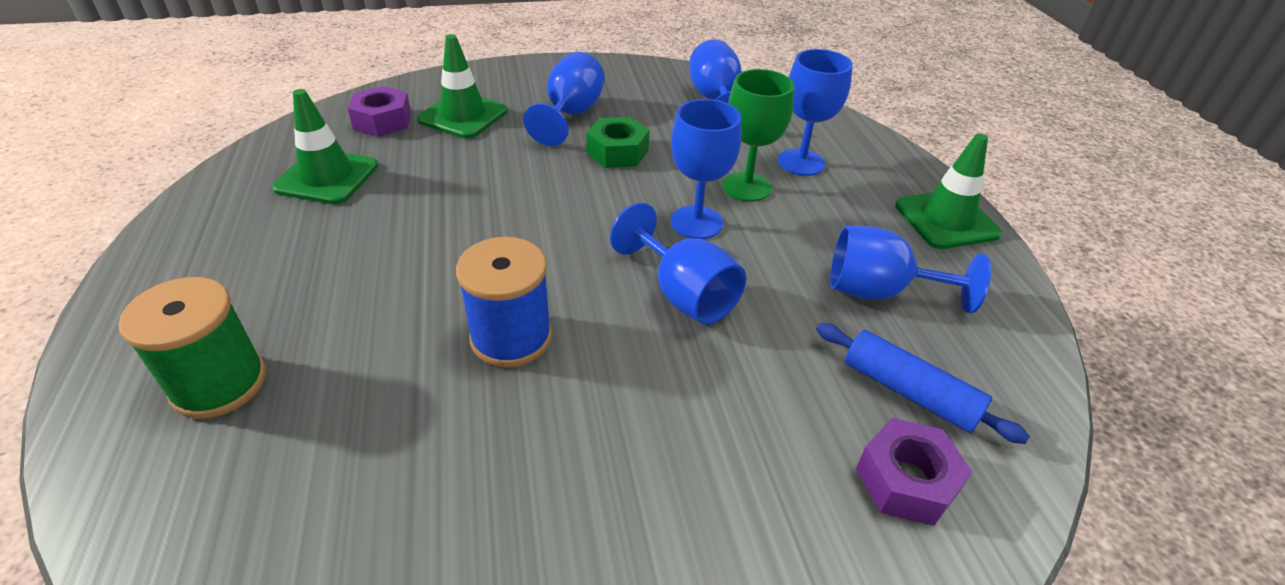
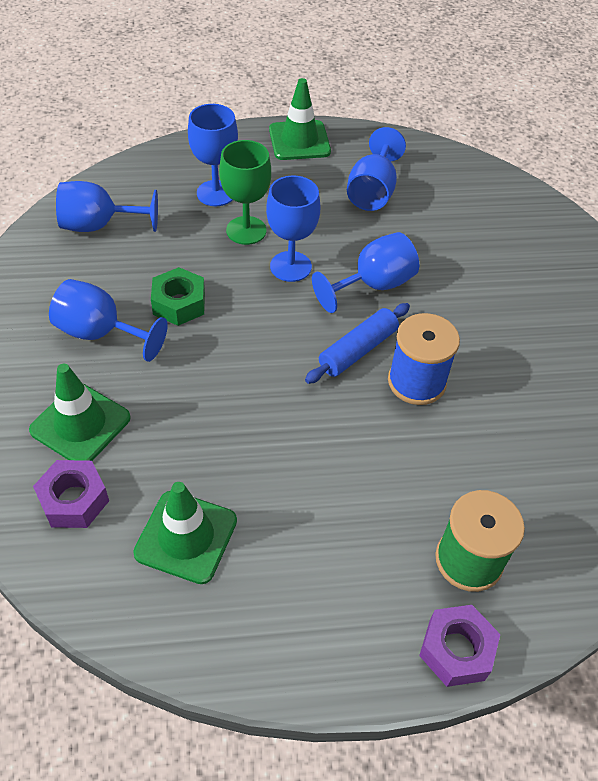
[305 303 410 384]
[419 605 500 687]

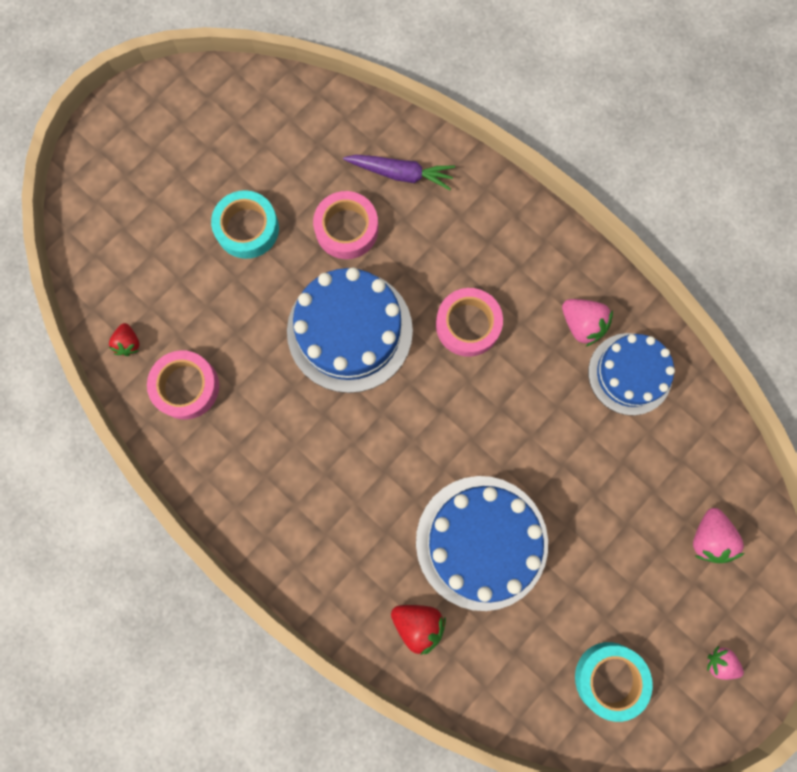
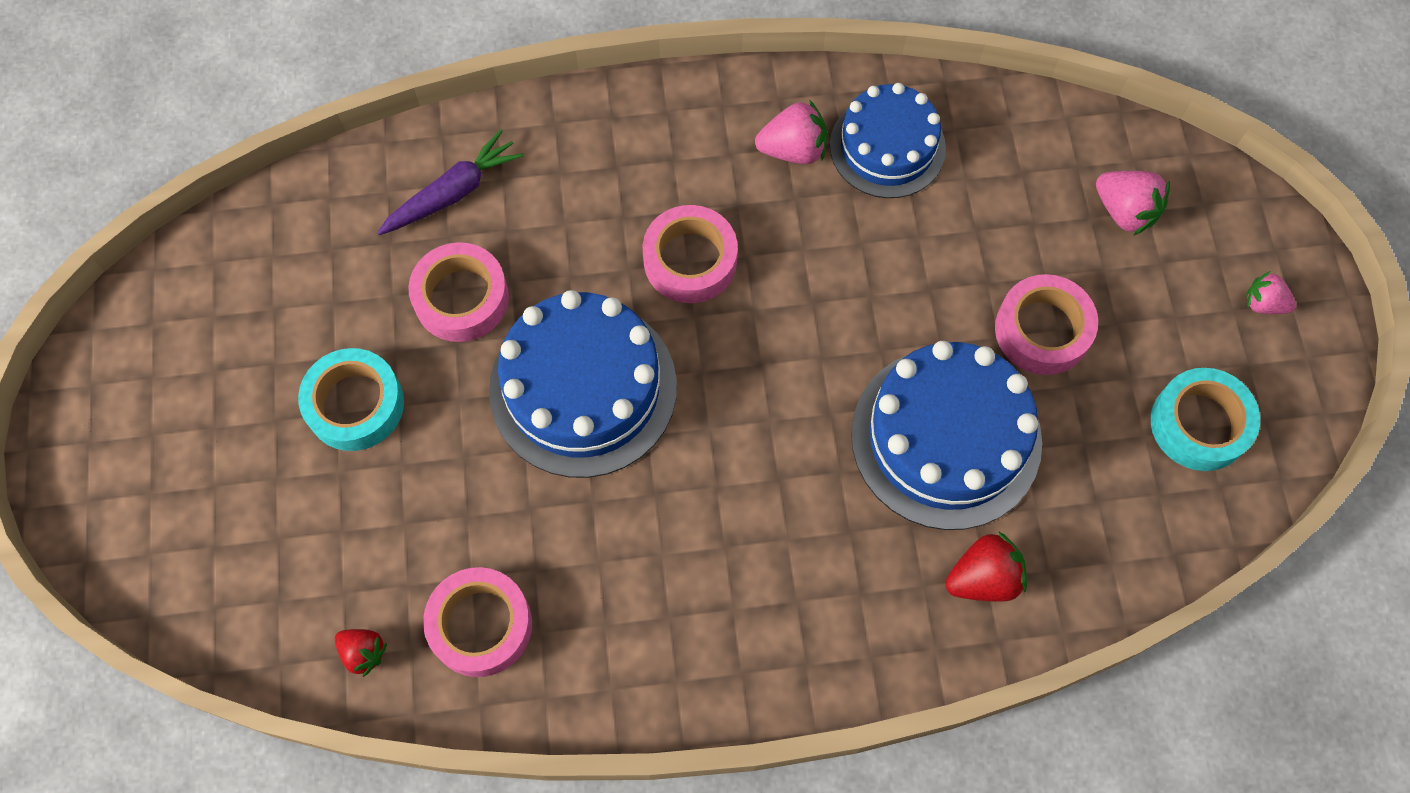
[995 274 1098 375]
[1246 271 1296 314]

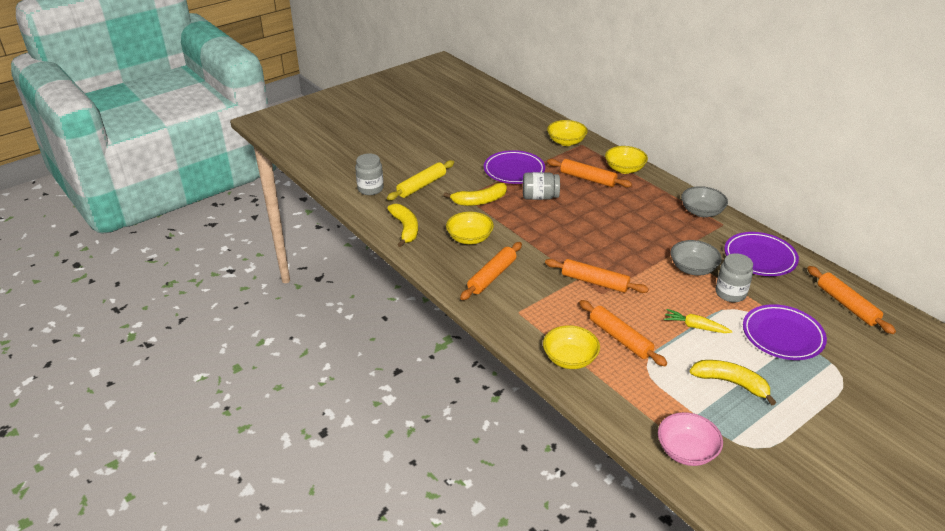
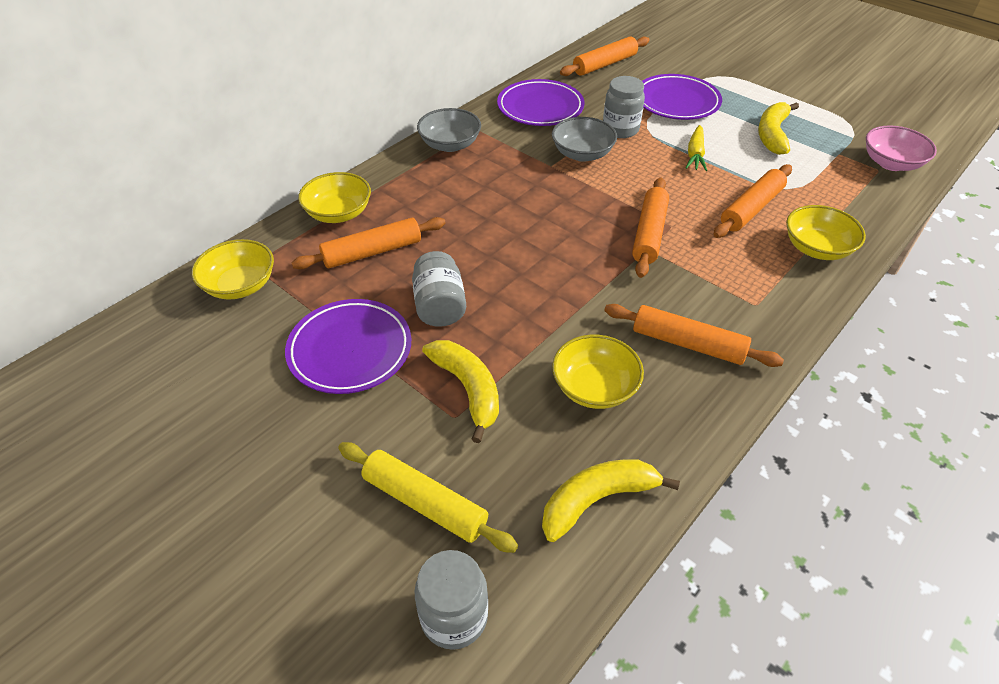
[291 217 446 269]

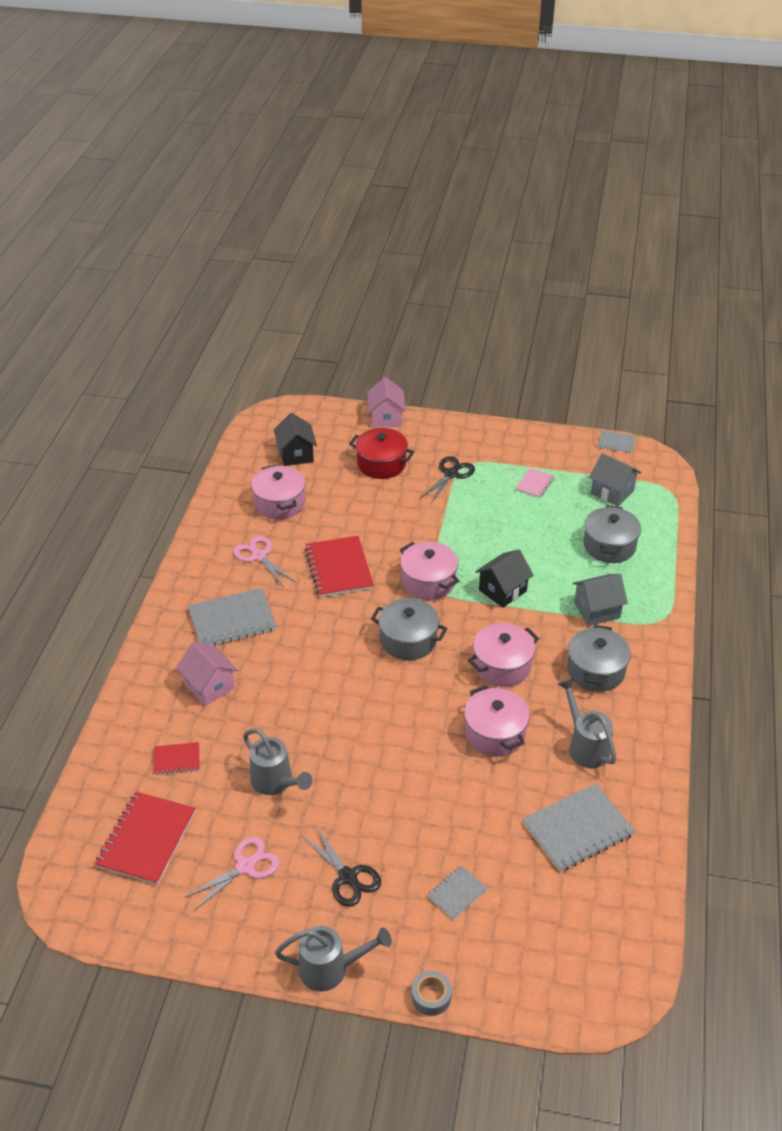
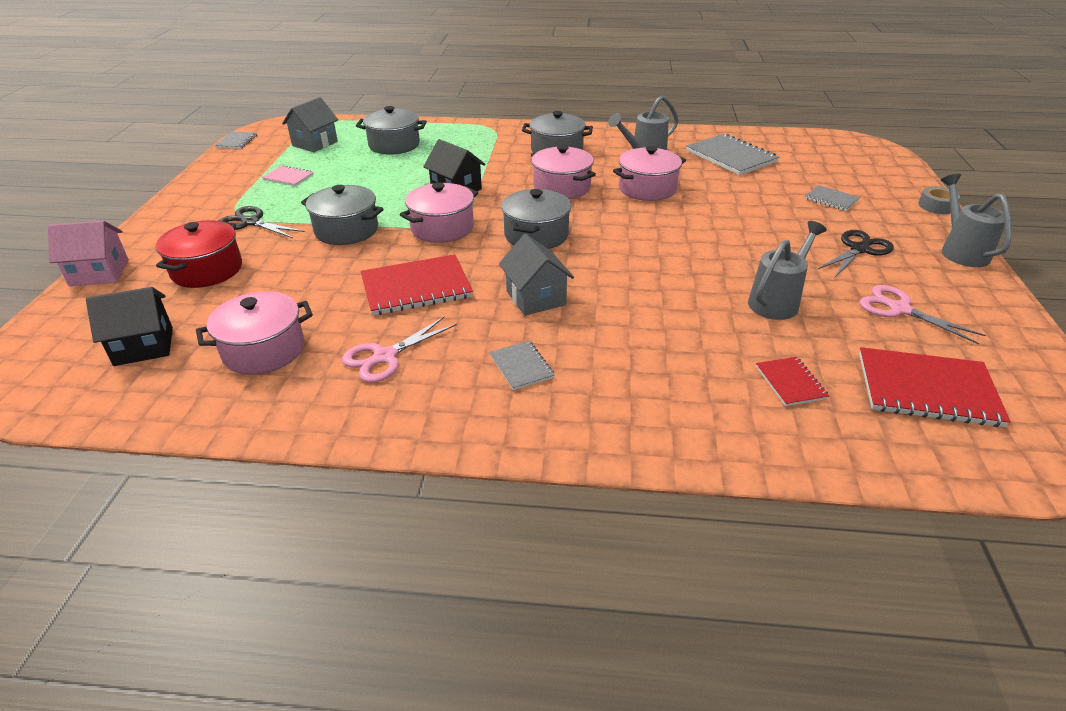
[301 185 384 245]
[490 341 555 390]
[499 234 574 316]
[176 642 238 706] (first image)

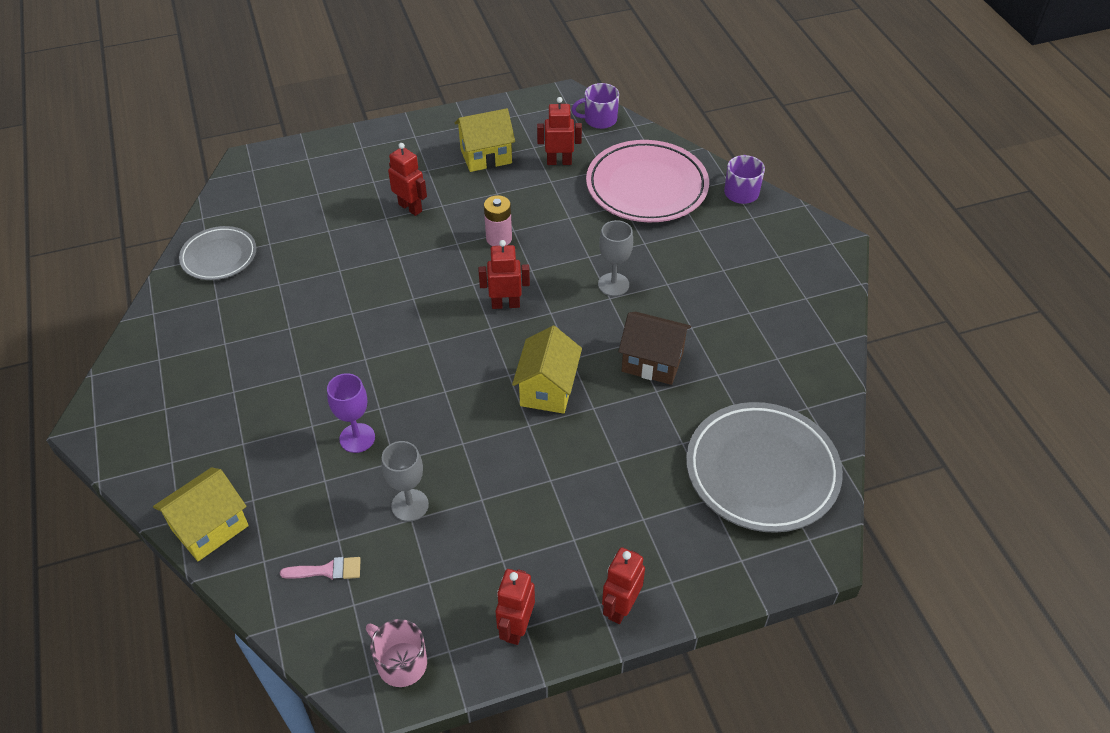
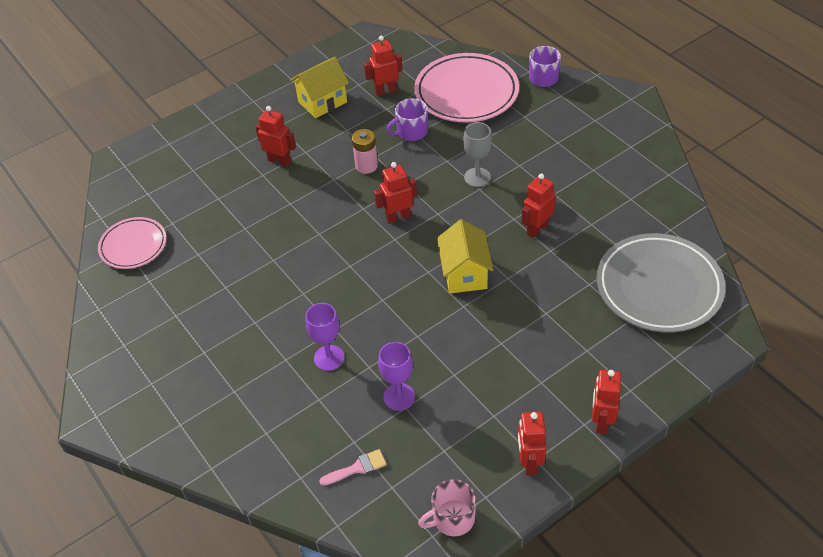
[98 217 166 269]
[378 342 415 411]
[387 99 428 141]
[418 479 476 537]
[522 173 556 238]
[153 467 249 561] (first image)

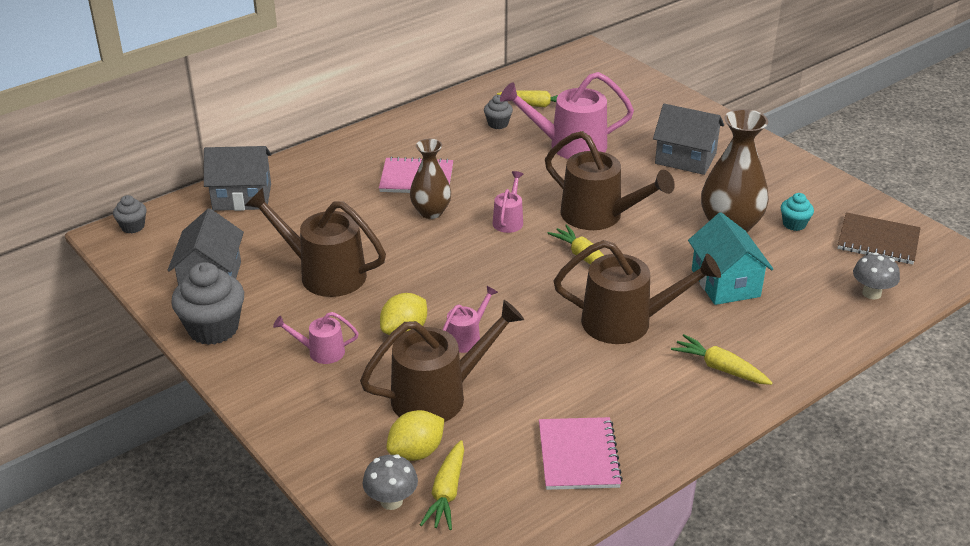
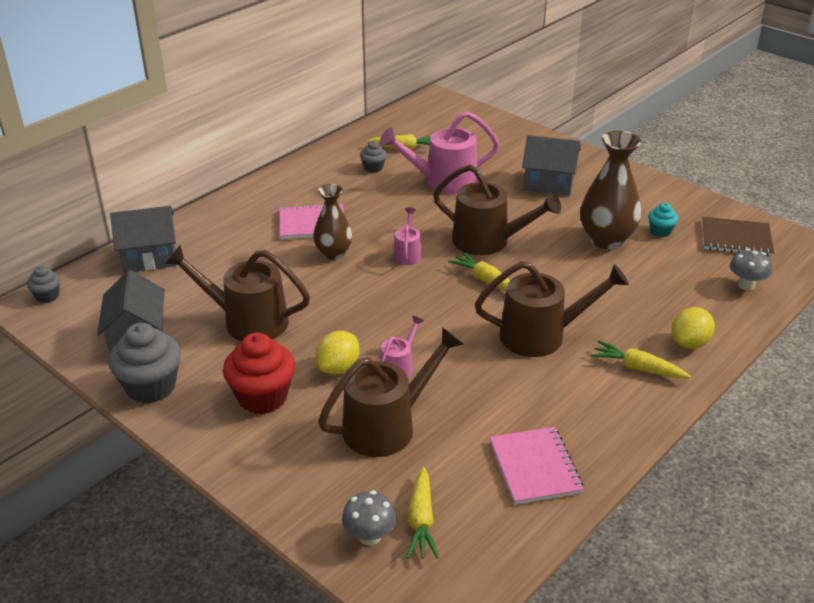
[223 333 295 414]
[671 307 715 349]
[688 212 773 305] (first image)

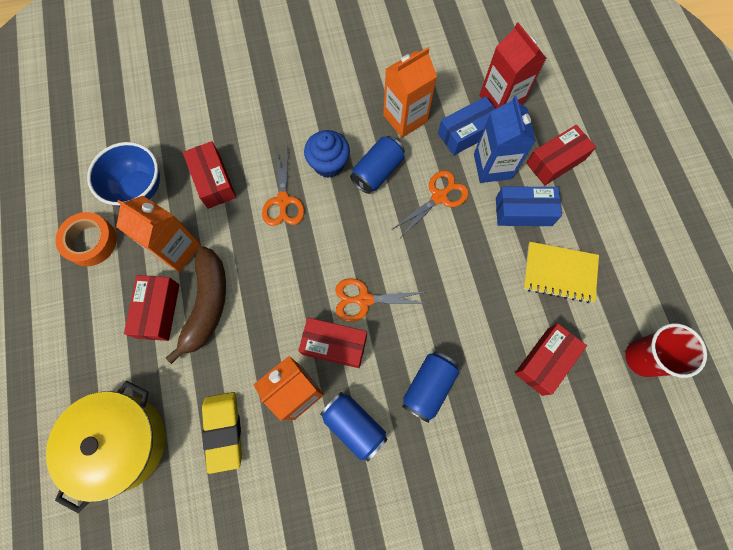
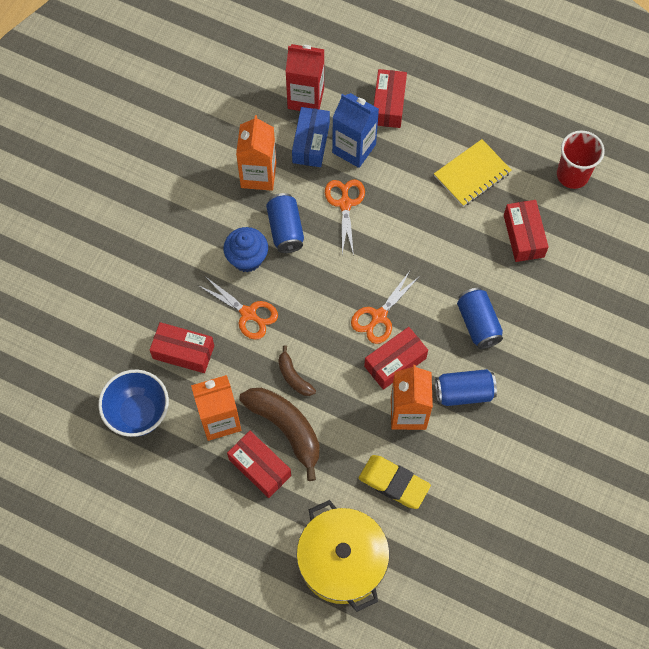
[278 345 316 396]
[55 212 117 266] (first image)
[496 186 562 226] (first image)

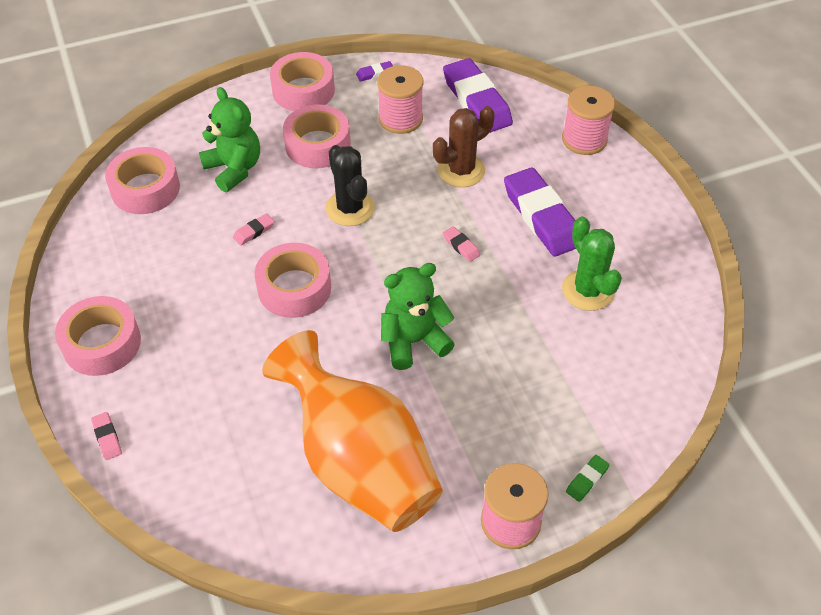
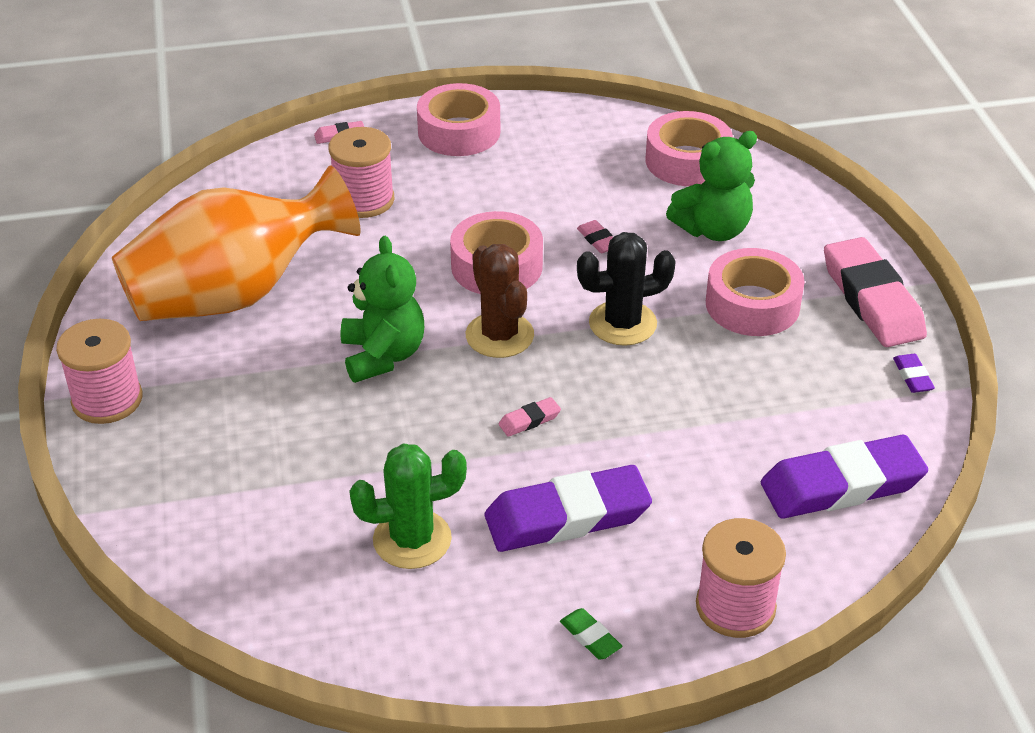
[329 127 394 218]
[466 244 534 358]
[560 608 622 660]
[824 237 927 347]

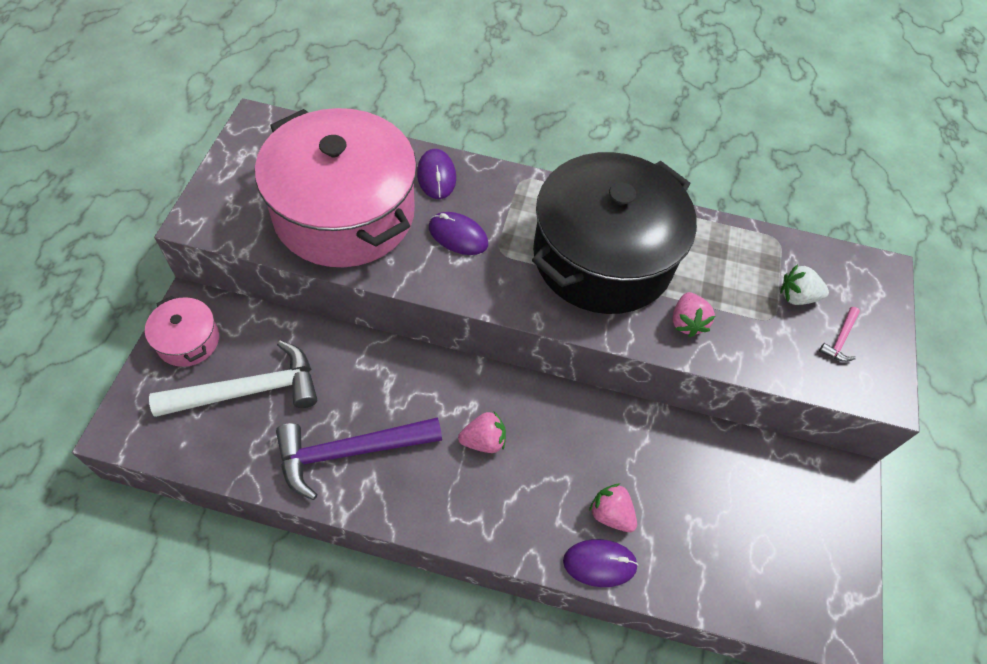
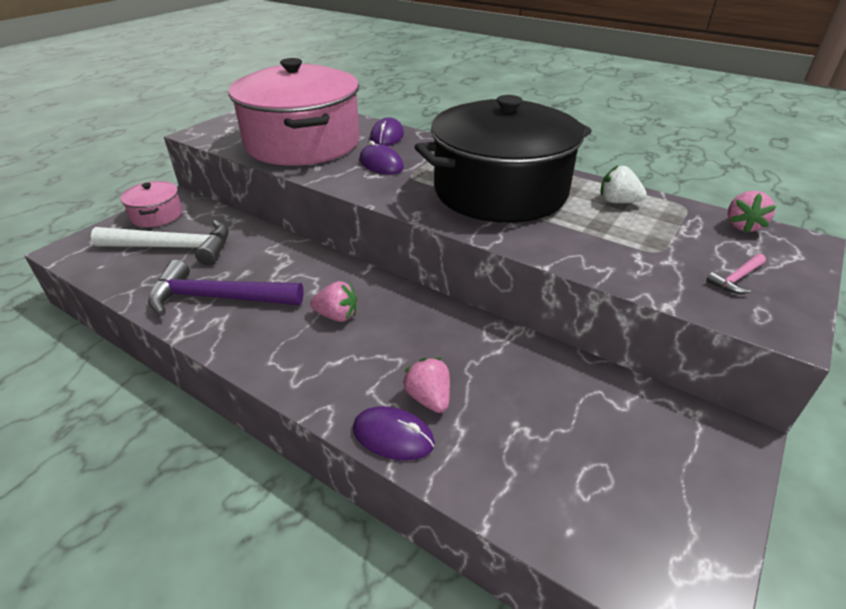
[600 165 647 203]
[727 191 776 233]

